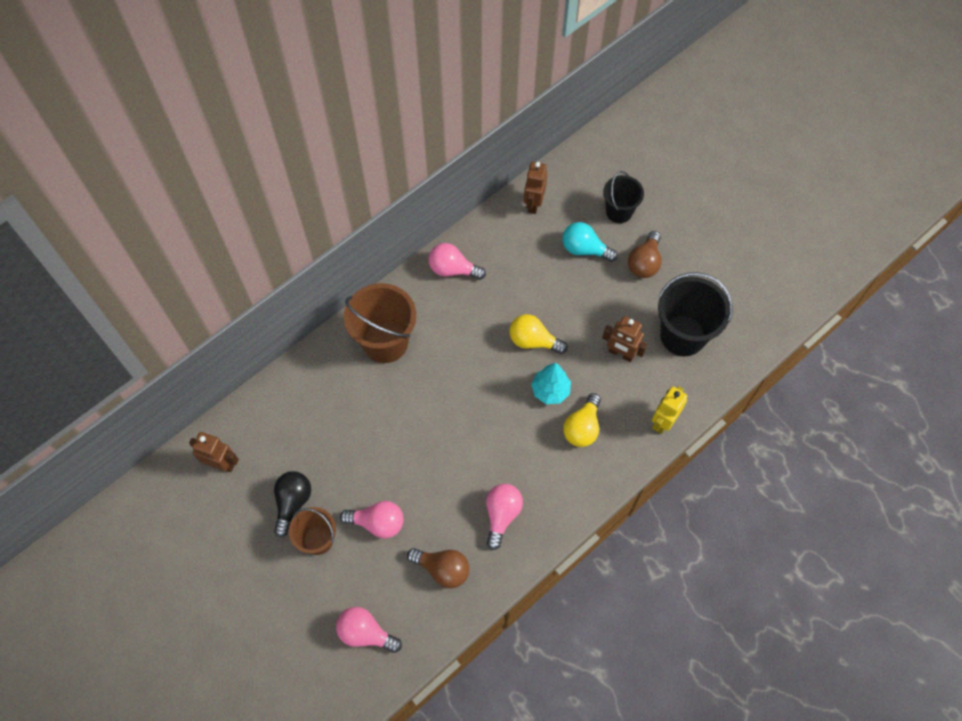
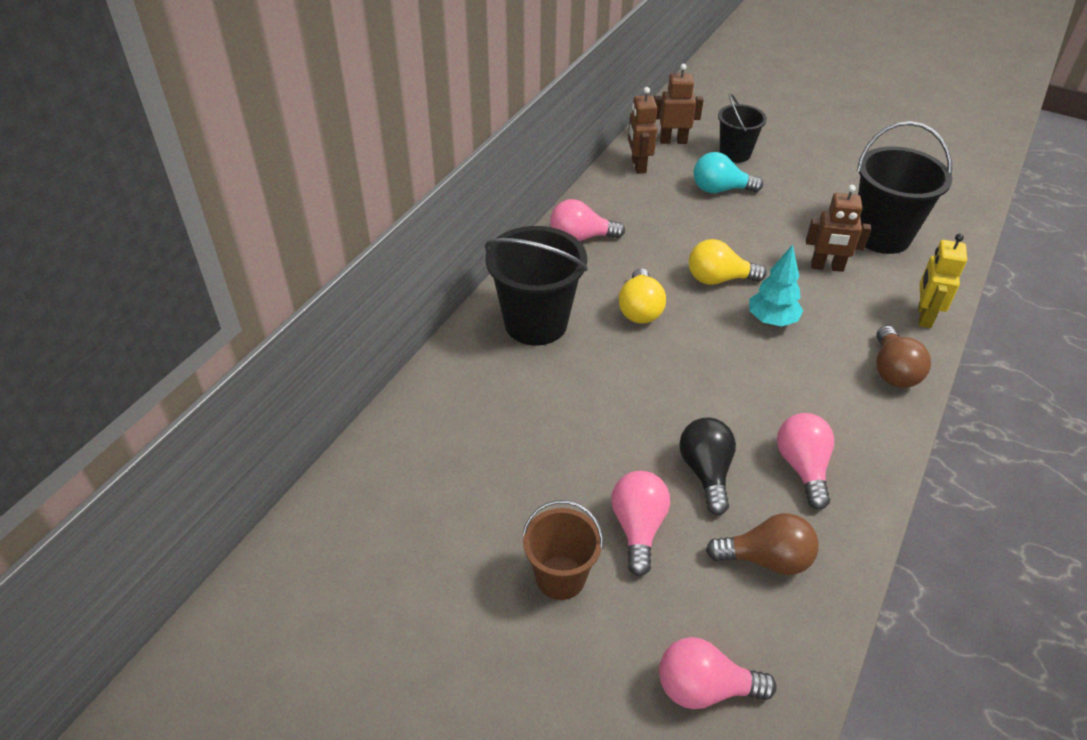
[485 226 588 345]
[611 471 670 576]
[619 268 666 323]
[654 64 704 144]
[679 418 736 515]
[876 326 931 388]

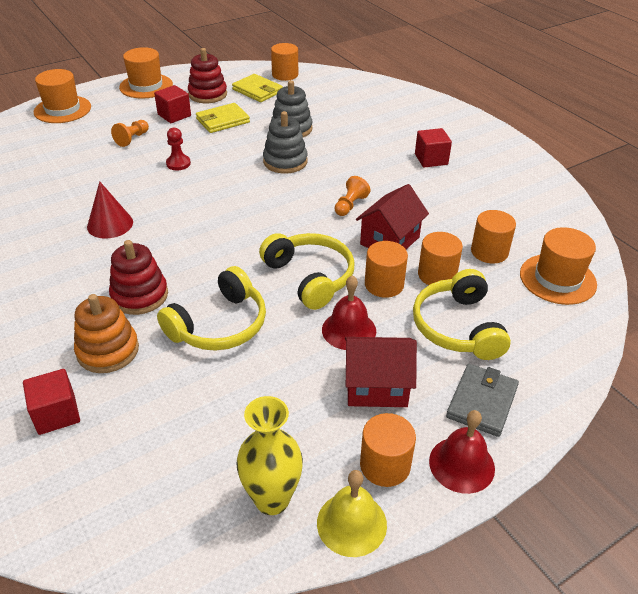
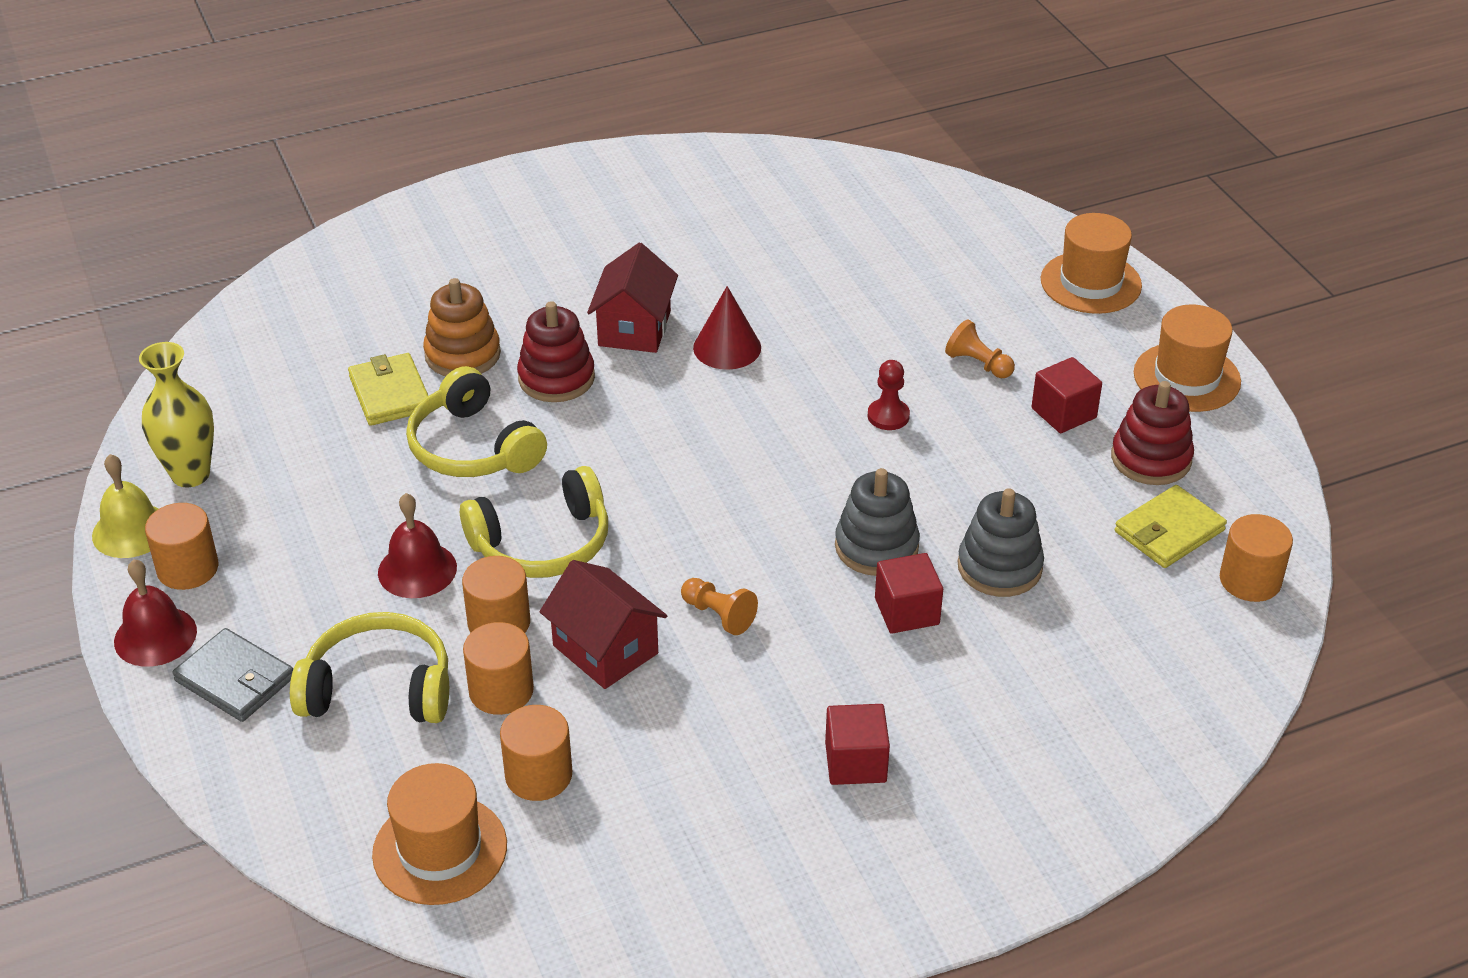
[348 353 428 426]
[587 243 678 353]
[875 553 943 634]

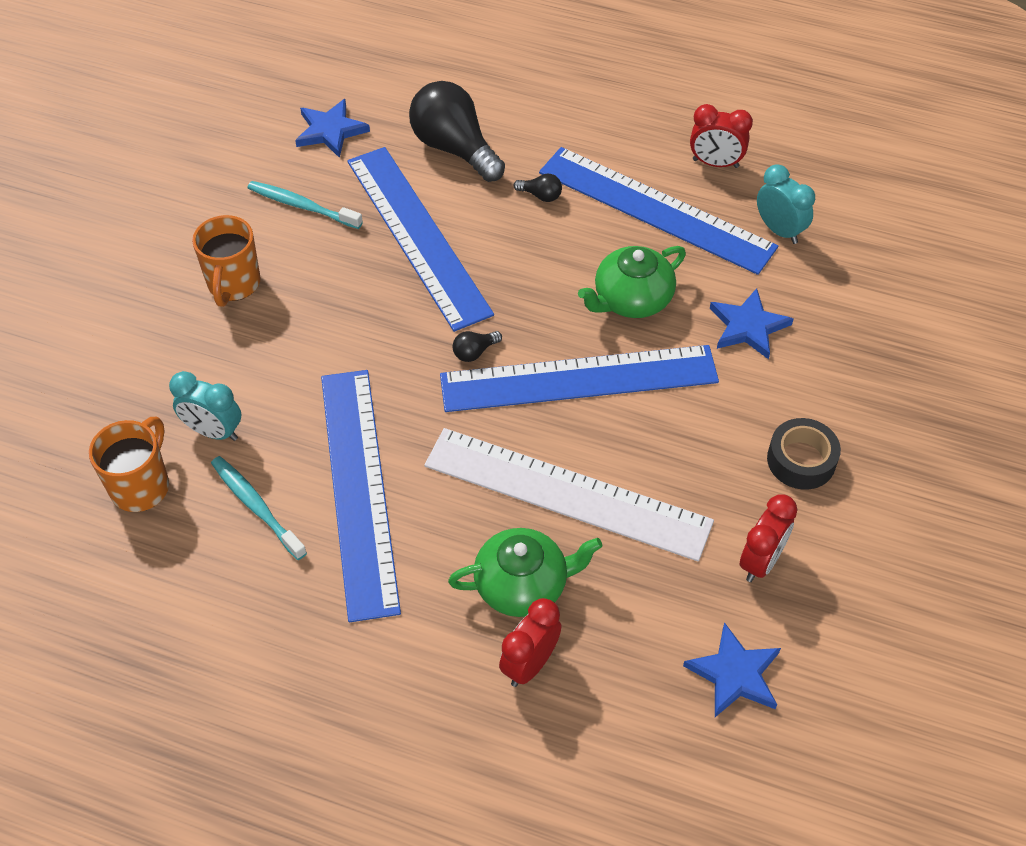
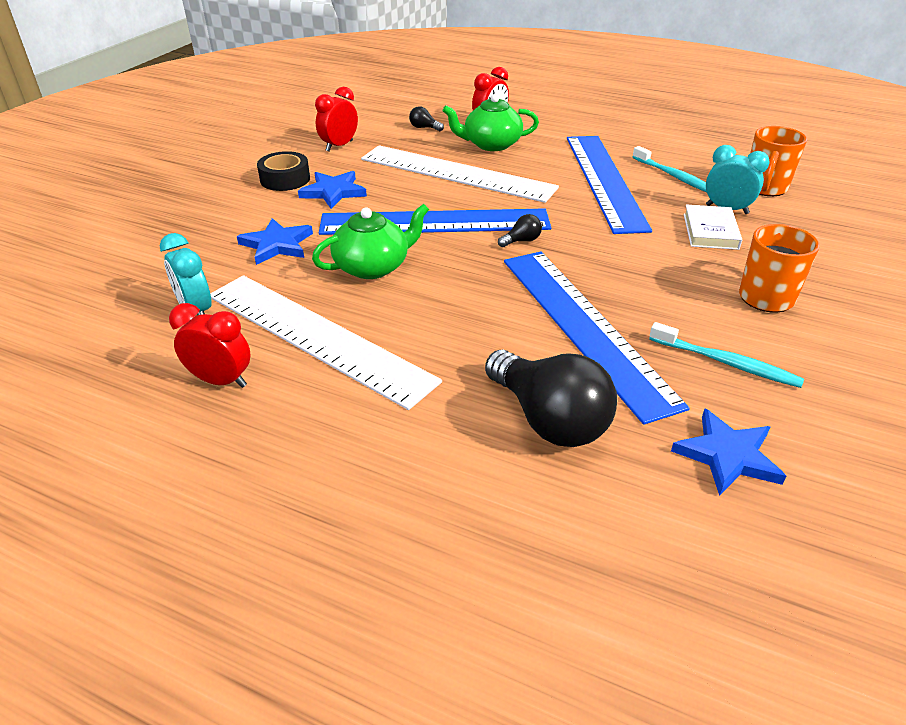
[210 275 442 410]
[298 171 367 209]
[409 106 444 131]
[684 205 742 250]

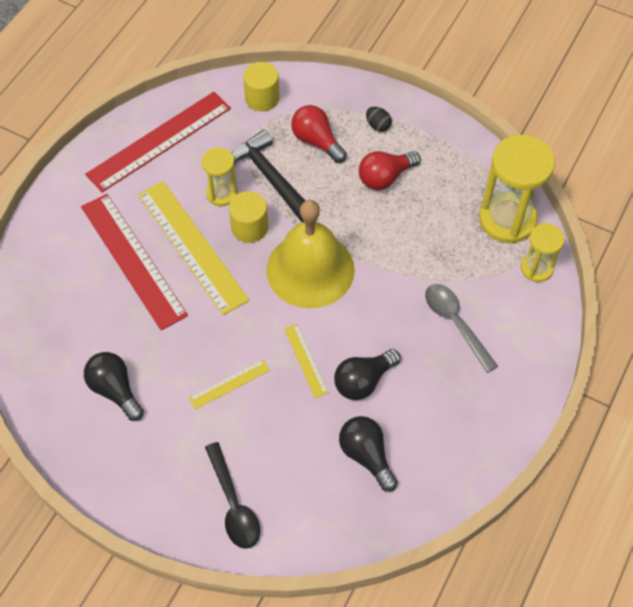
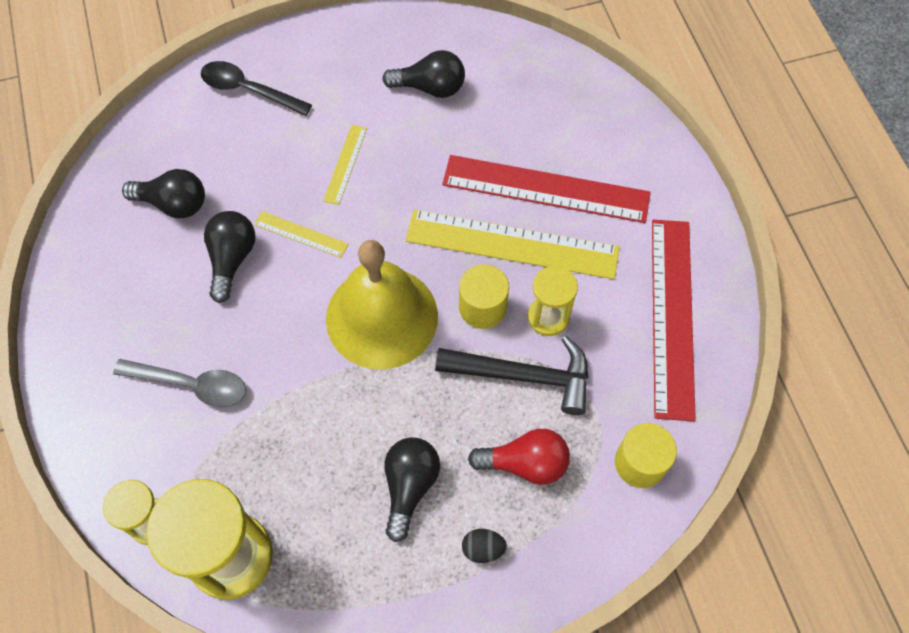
[384 437 440 542]

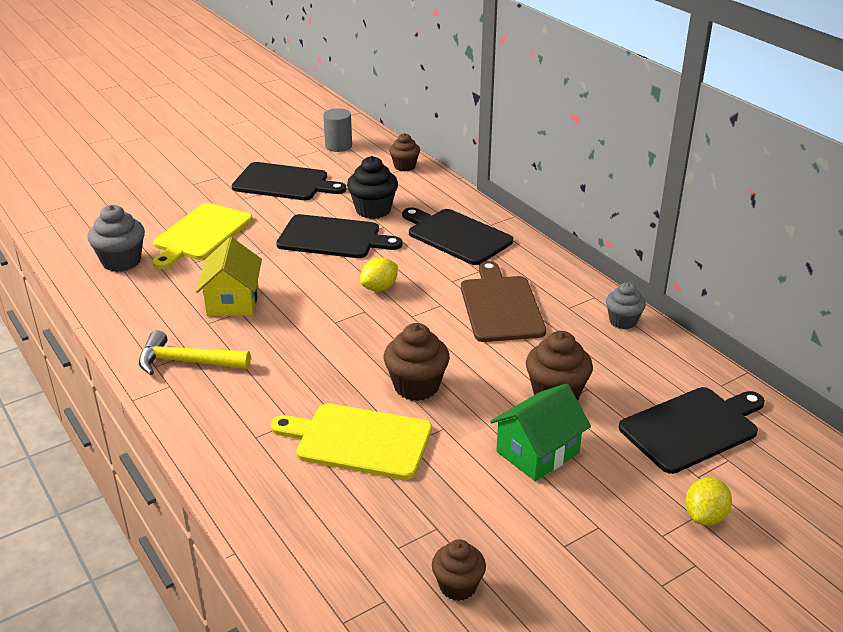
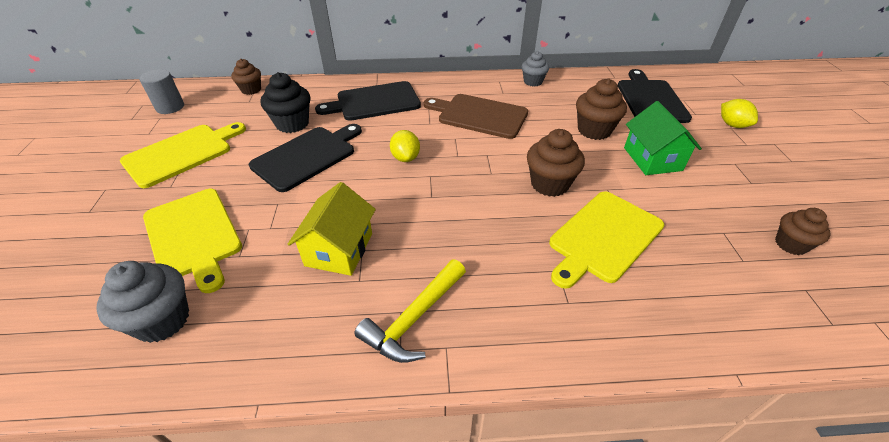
[120 122 246 188]
[288 182 376 276]

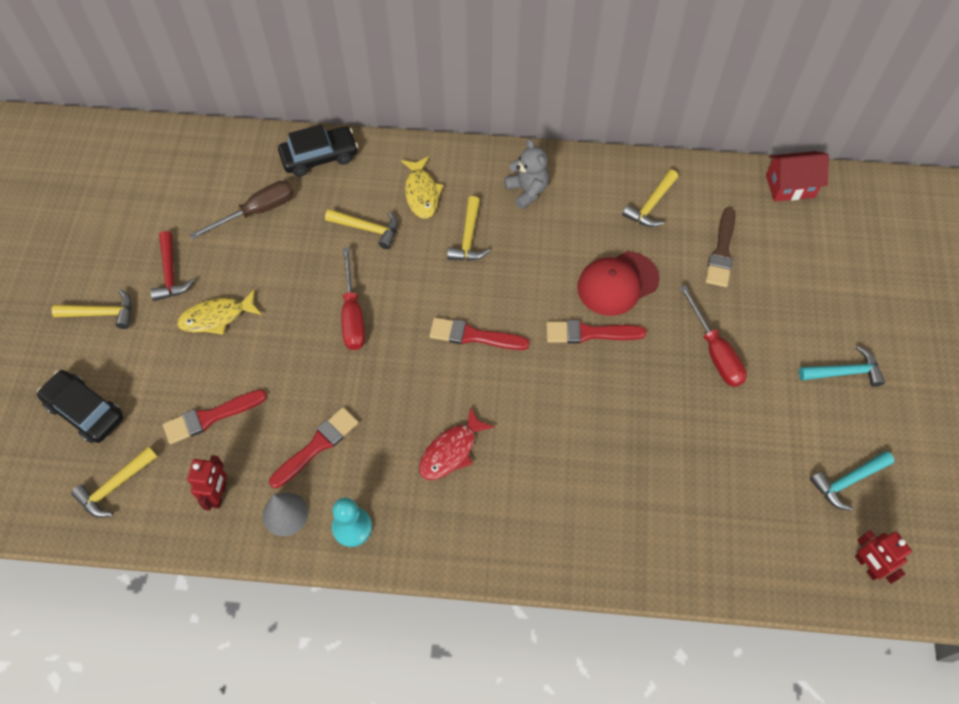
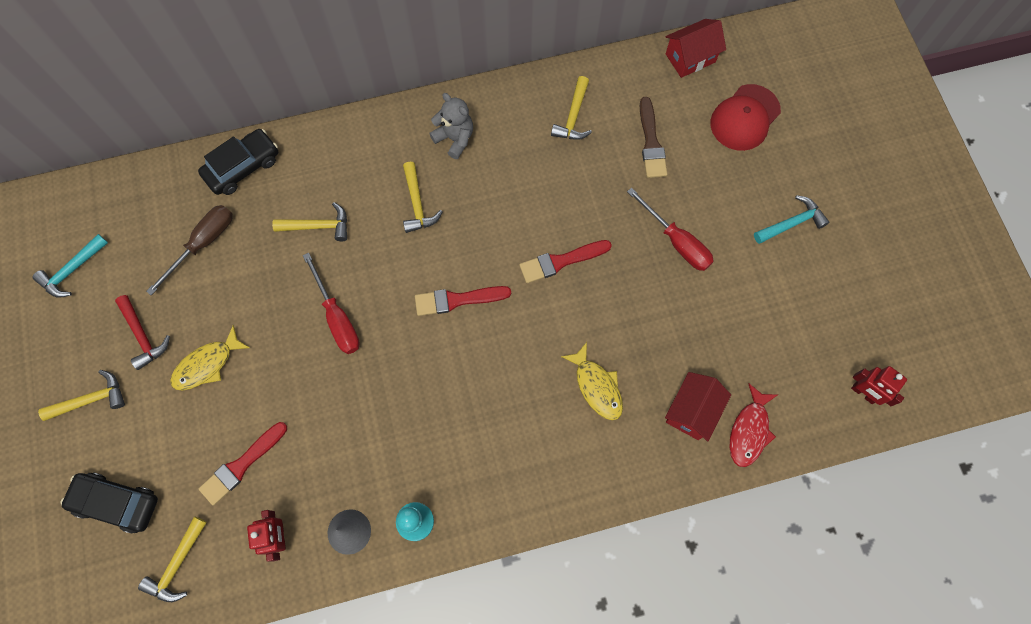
[32 234 108 298]
[561 342 623 420]
[665 372 731 441]
[710 84 781 151]
[729 383 777 467]
[269 407 359 488] (first image)

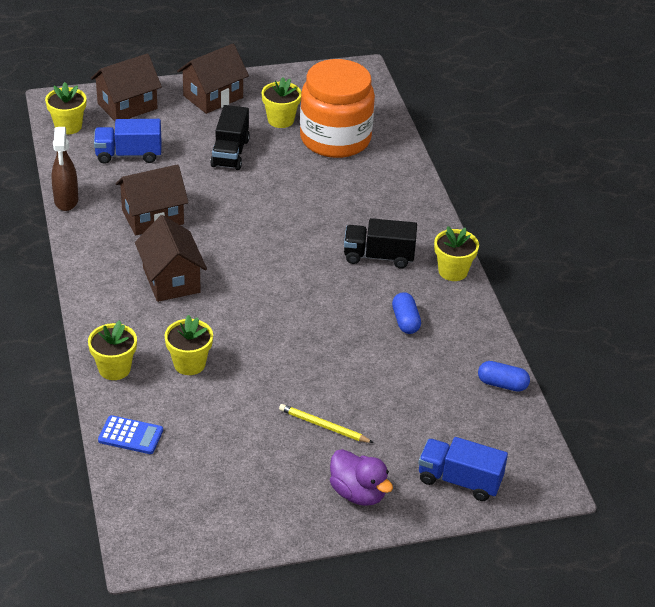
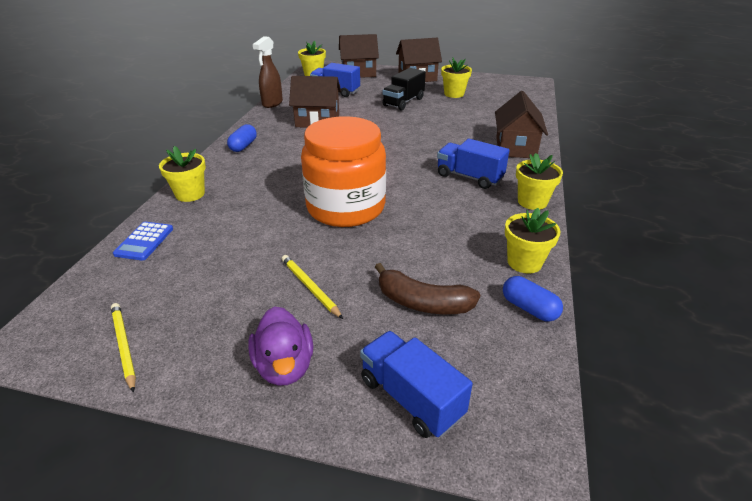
[111 303 136 393]
[113 222 173 261]
[227 124 257 152]
[301 116 386 227]
[375 263 480 314]
[437 139 510 189]
[495 91 548 158]
[505 208 561 274]

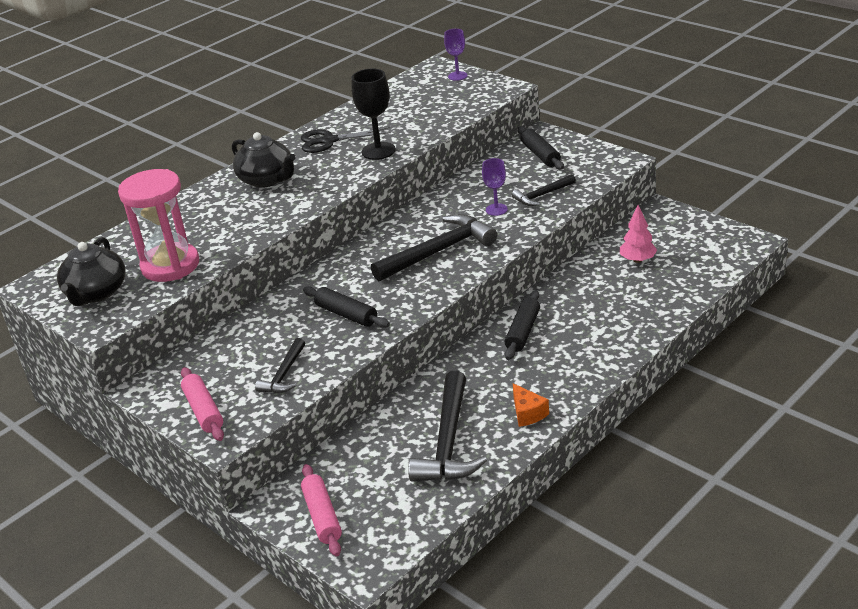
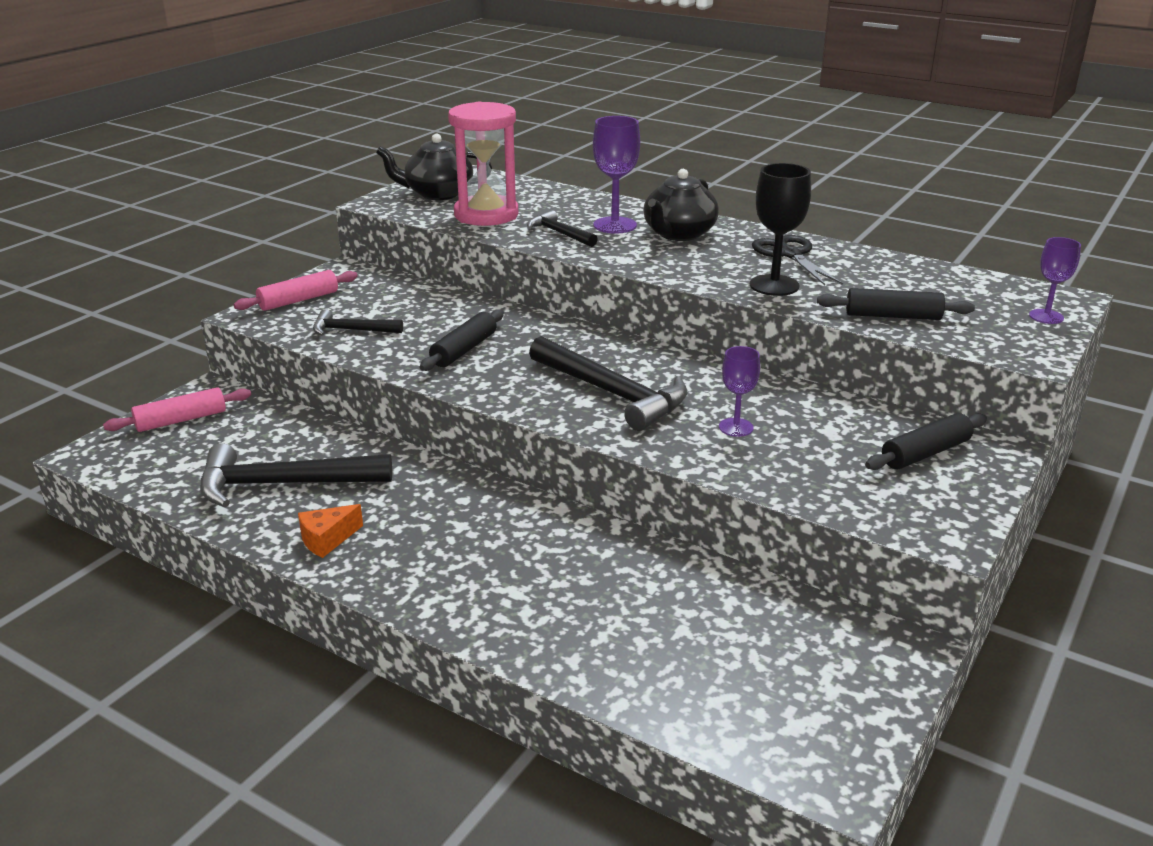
[527 210 598 247]
[593 116 640 234]
[817 288 975 320]
[620 205 657 263] (first image)

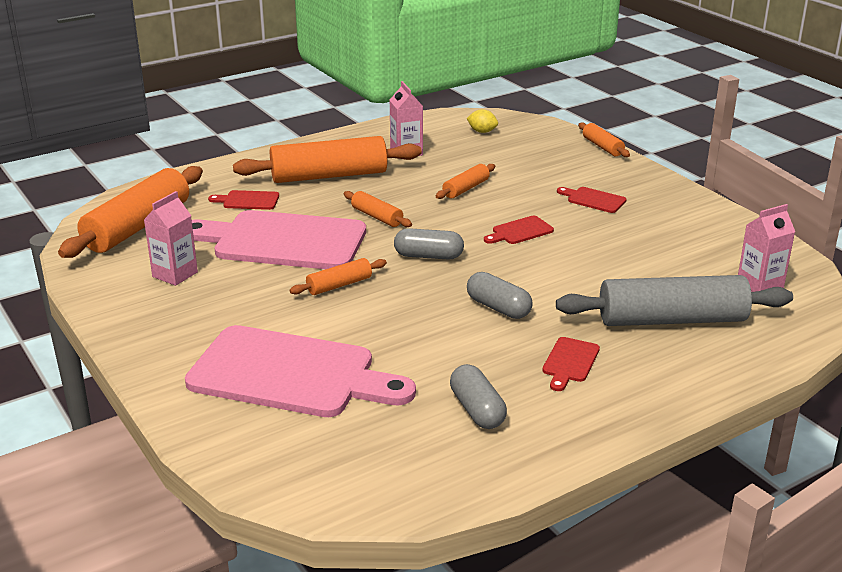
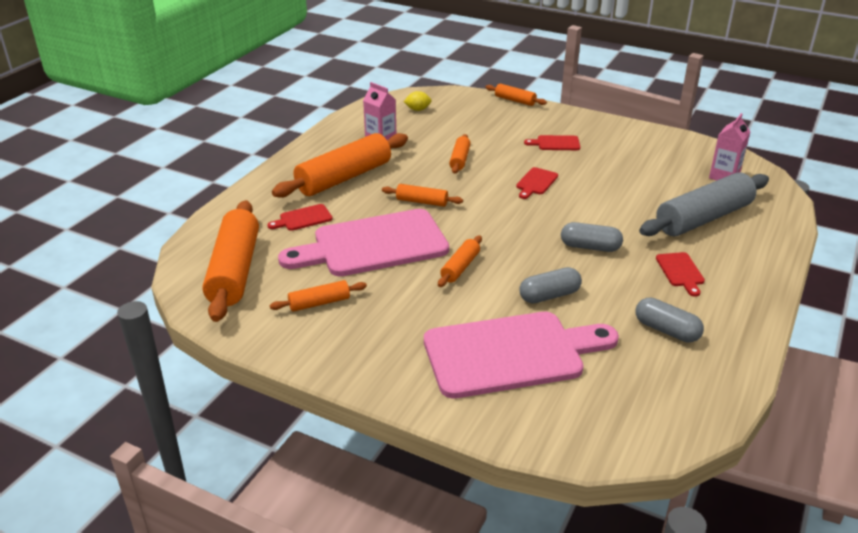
[270 280 367 312]
[520 267 582 303]

